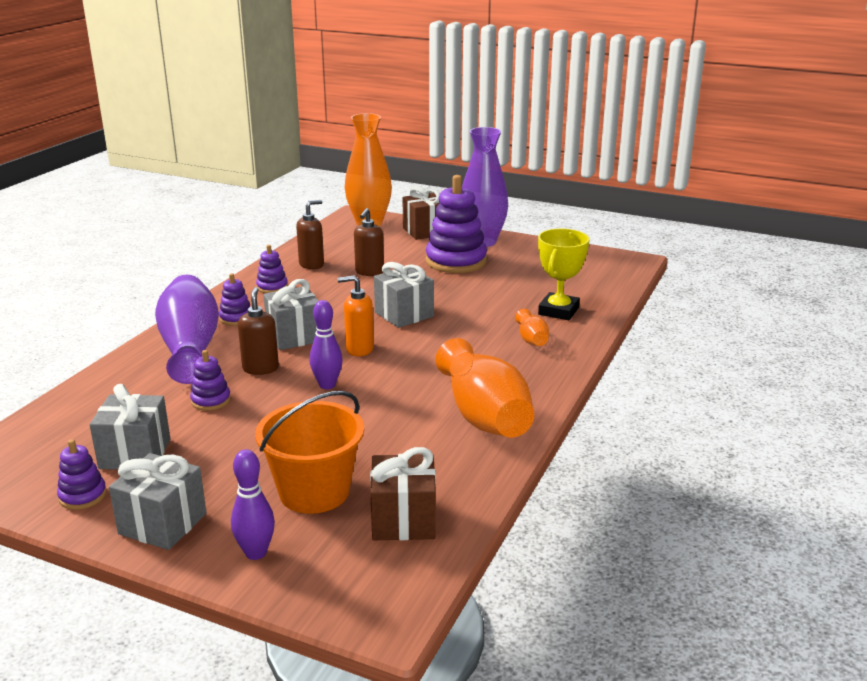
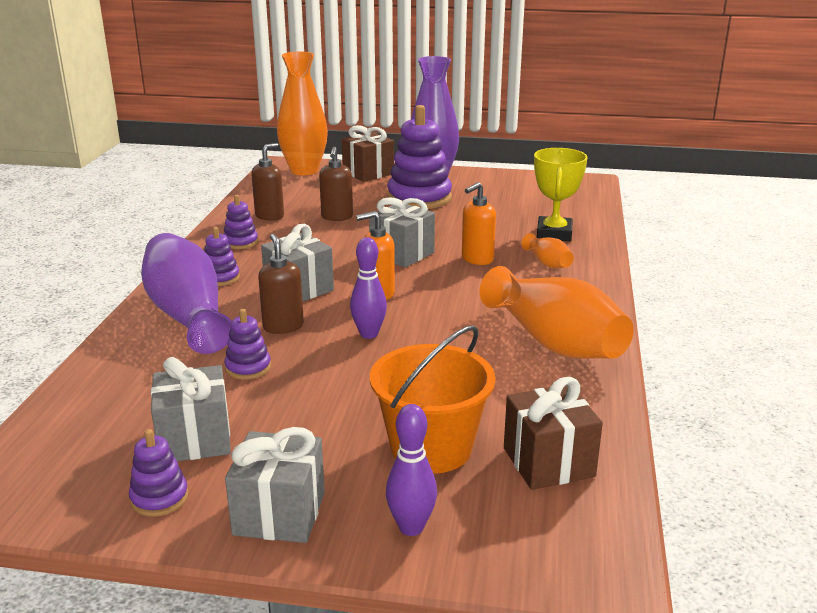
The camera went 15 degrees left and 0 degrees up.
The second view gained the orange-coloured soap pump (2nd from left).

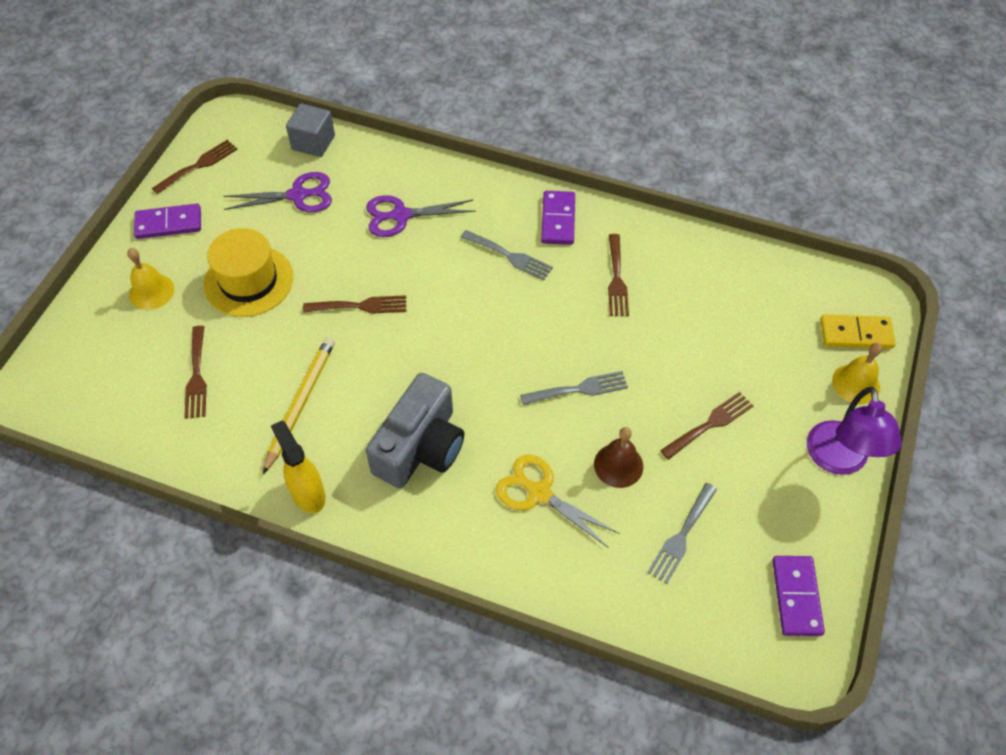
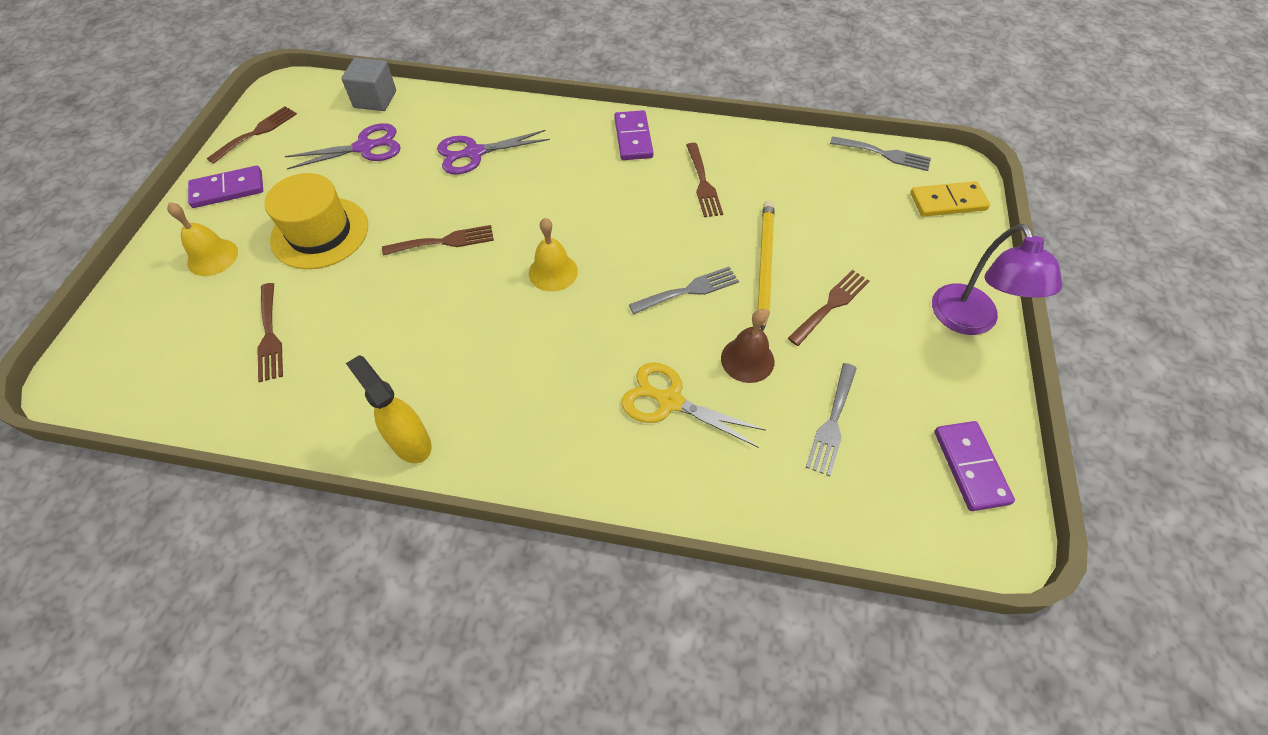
The camera went 10 degrees left and 0 degrees up.
The ash-grey table fork (1st from left in the first image) ended up elsewhere.
The golden pencil ended up elsewhere.
The golden hand bell (2nd from left) ended up elsewhere.
The second view lost the ash-grey camera.

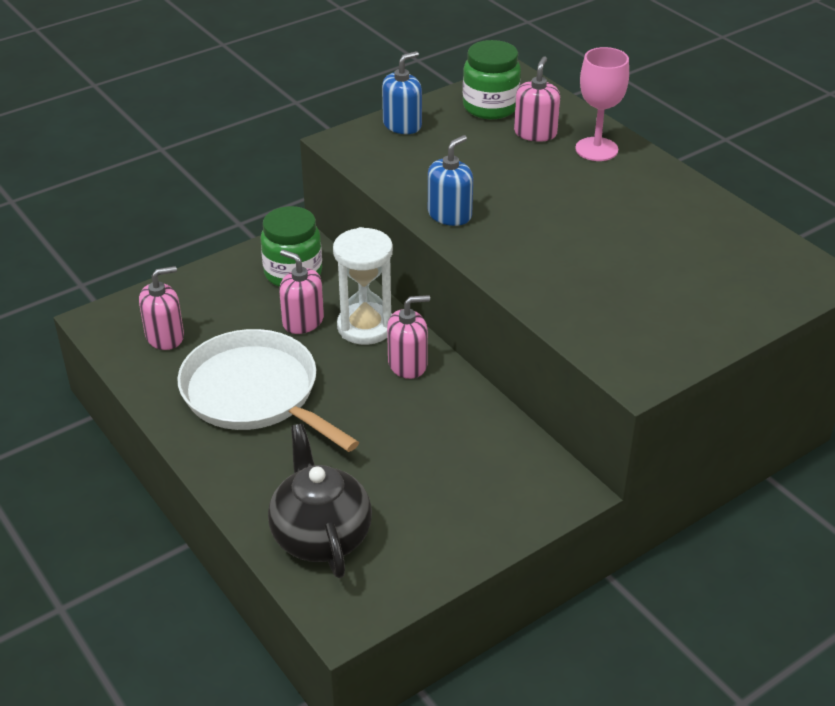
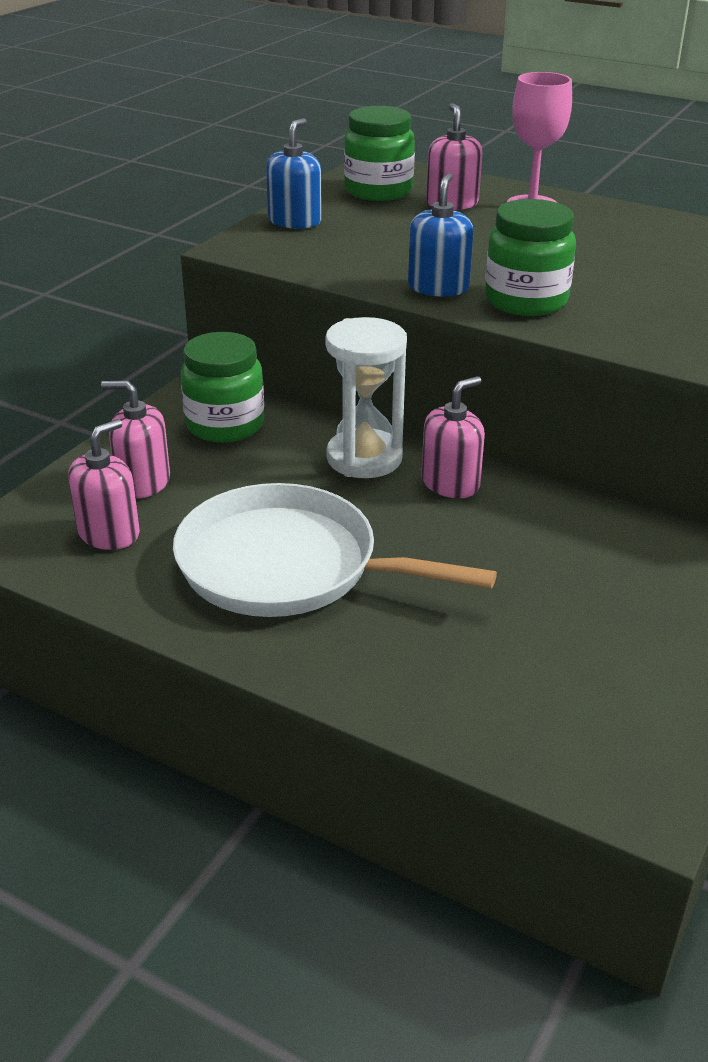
The camera went 25 degrees left and 5 degrees down.
The pink soap pump (2nd from left) ended up elsewhere.
The second view lost the ebony tea pot.
The second view gained the leaf-green preserve jar (3rd from left).

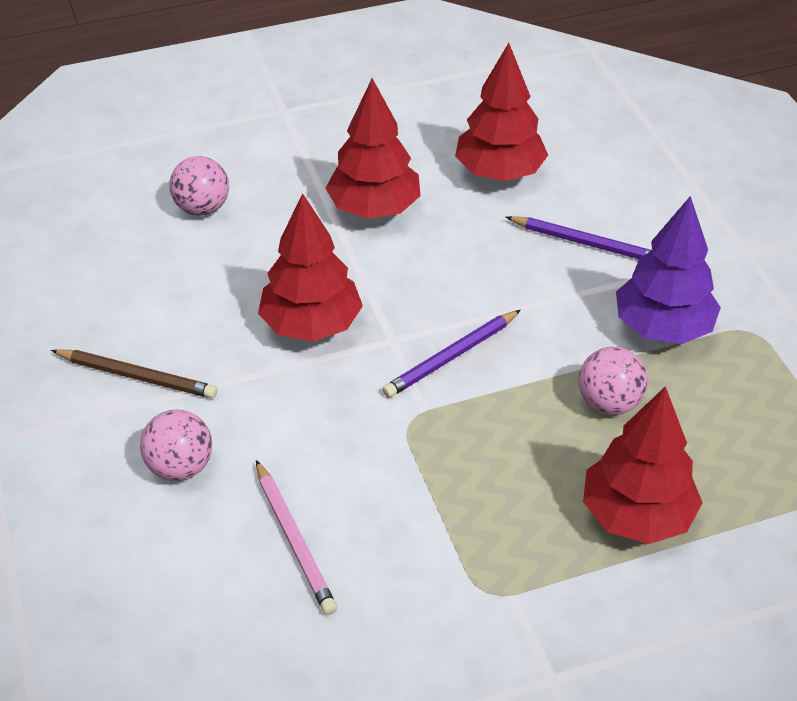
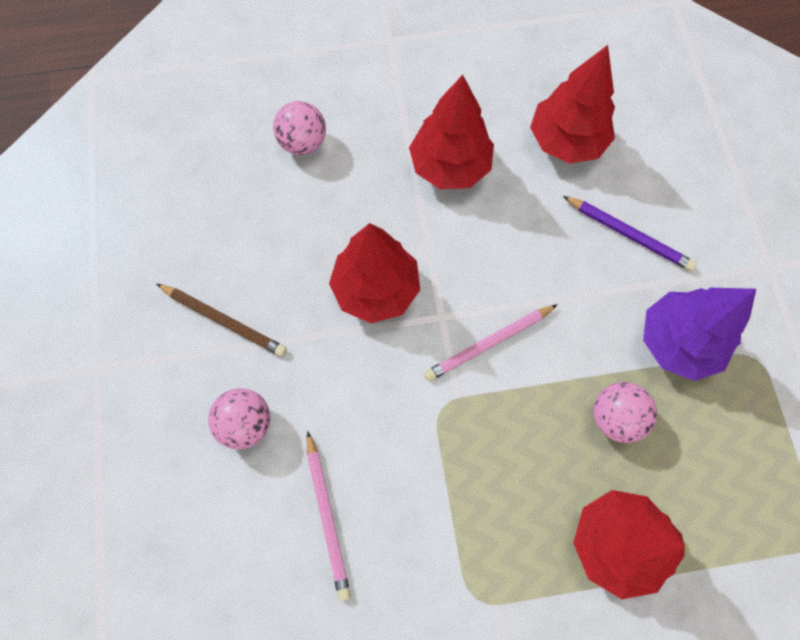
The camera went 10 degrees right and 25 degrees up.
What was the violet pencil (1st from left) turned into the pink pencil (2nd from left).

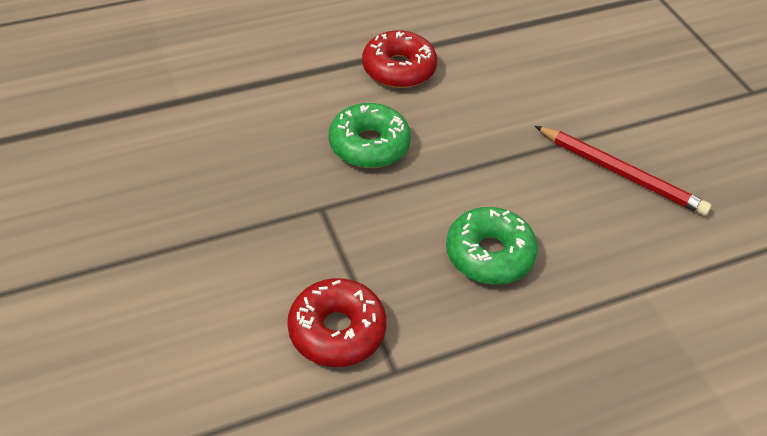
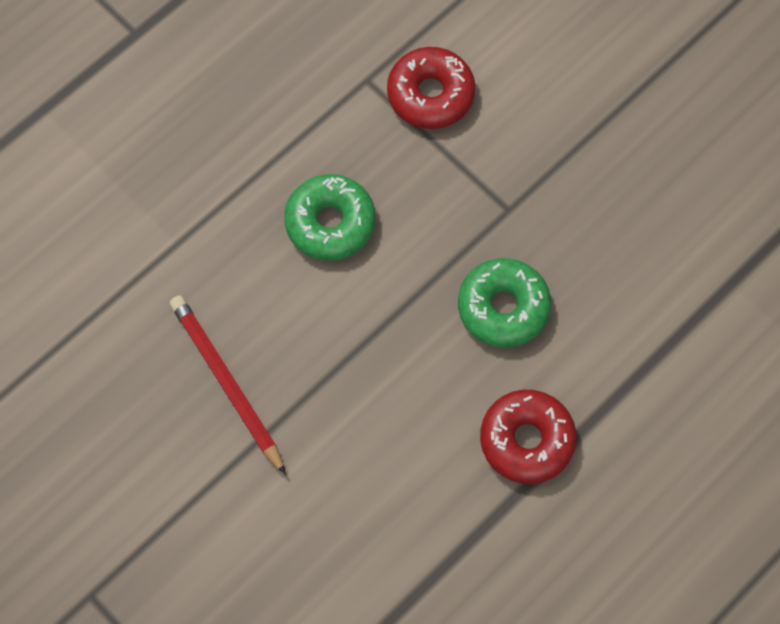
The camera went 160 degrees right and 20 degrees up.
The red pencil ended up facing another way, 45 degrees clockwise from before.

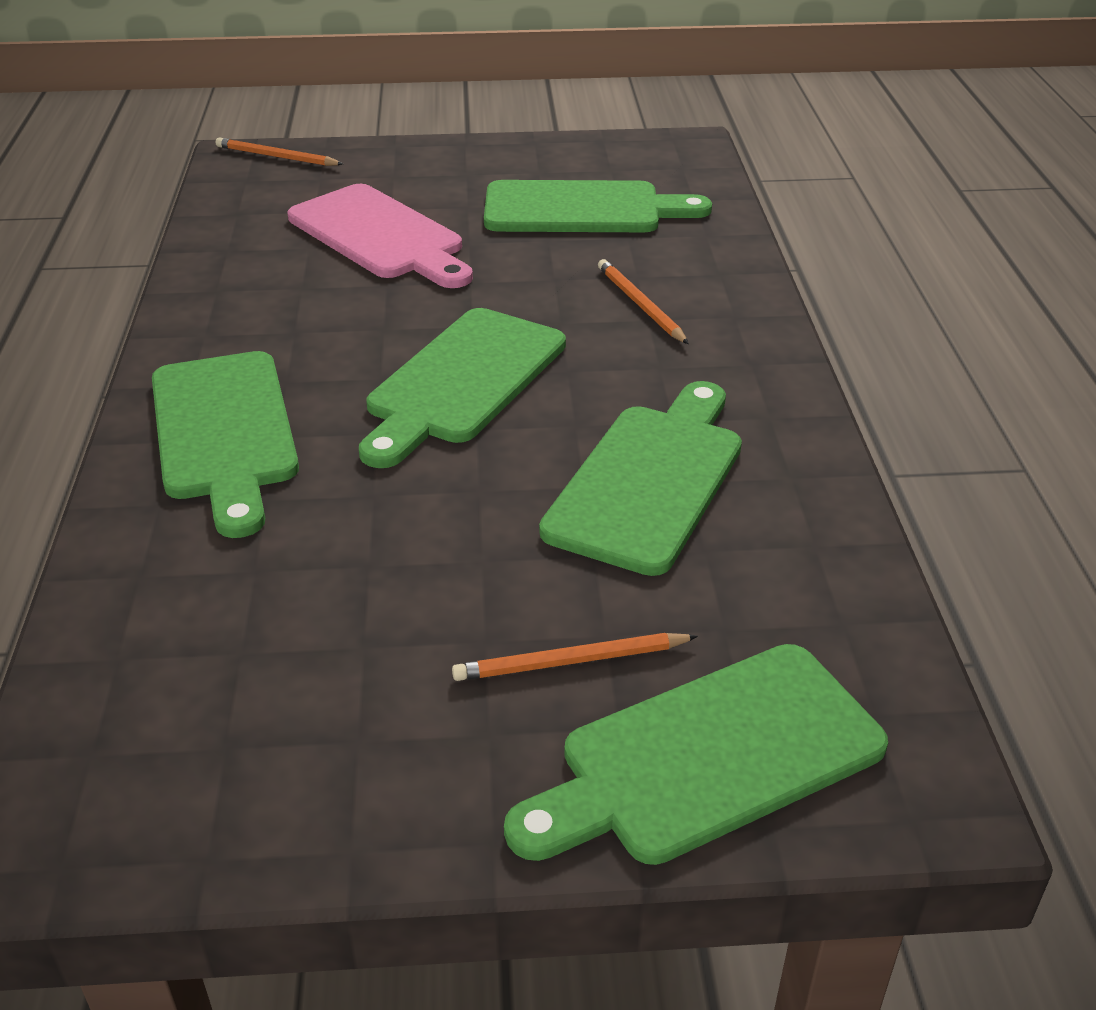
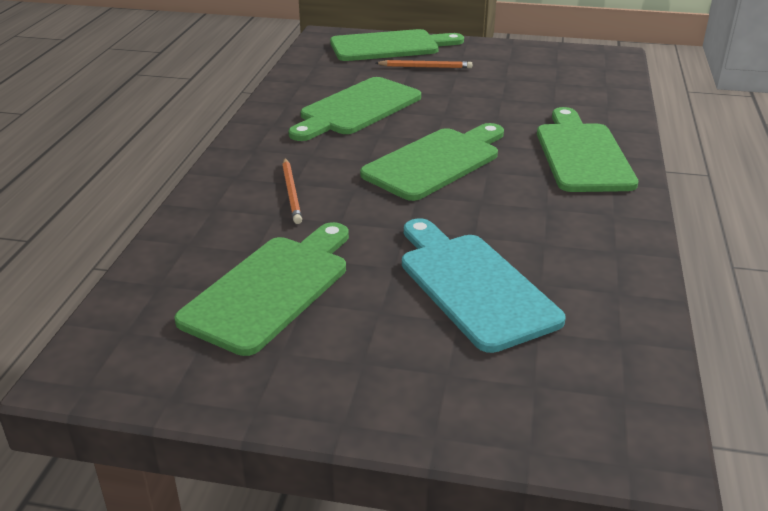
The camera went 165 degrees left and 5 degrees down.
The second view lost the orange-coloured pencil (1st from left).
The leaf-green bread board (3rd from left in the first image) ended up facing another way, 105 degrees clockwise from before.
What was the pink bread board turned into the aqua bread board.

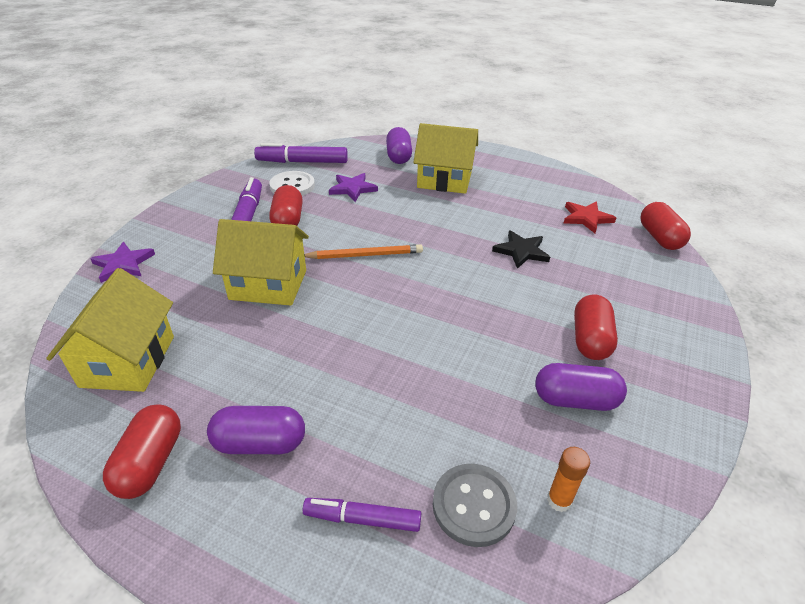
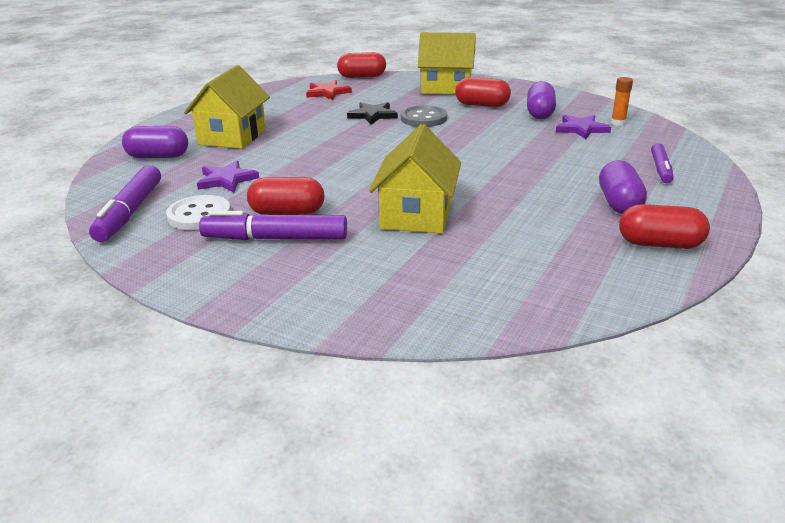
The camera went 85 degrees left and 10 degrees down.
The violet star (1st from left in the first image) ended up elsewhere.
The second view lost the orange-coloured pencil.
The golden house (1st from left in the first image) ended up elsewhere.
The ash-grey button ended up elsewhere.

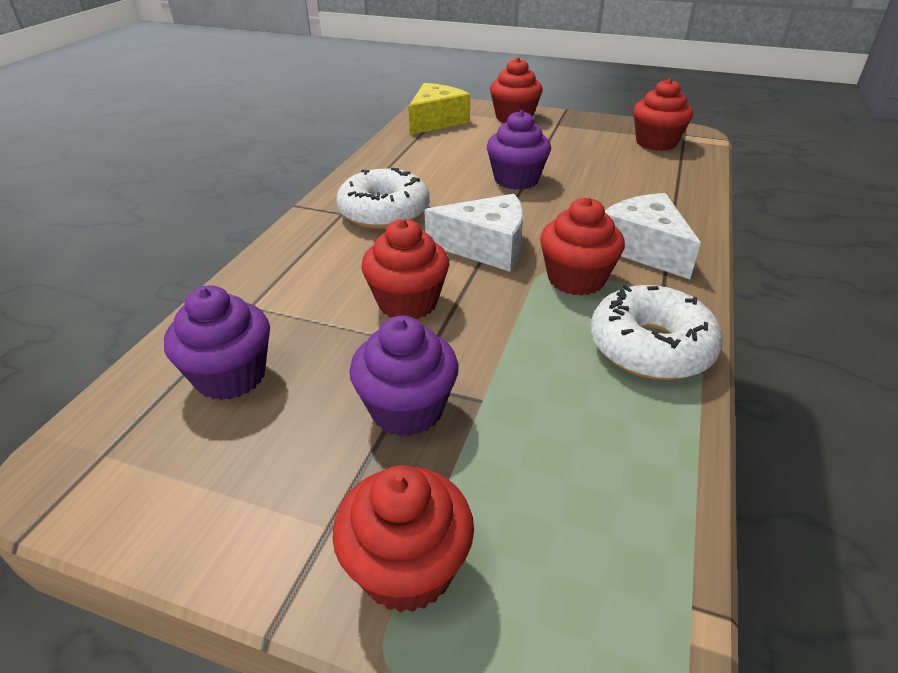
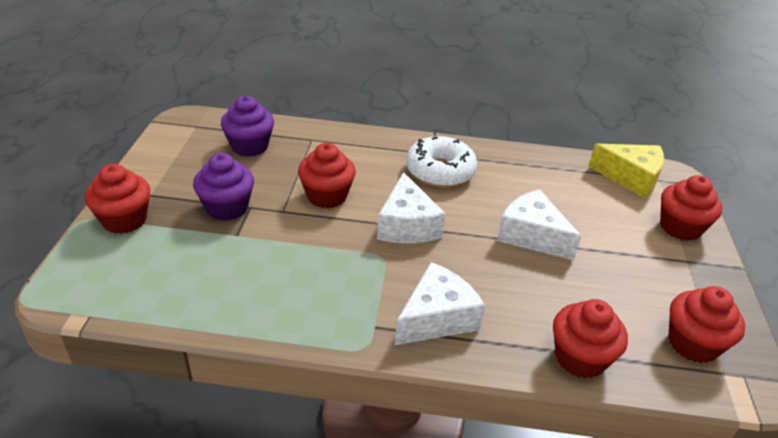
The camera went 75 degrees right and 0 degrees up.
Where the violet muffin (3rd from left) stood, the white cheese (3rd from left) came to stand.
The red muffin (4th from left in the first image) ended up elsewhere.
The second view lost the white donut (2nd from left).

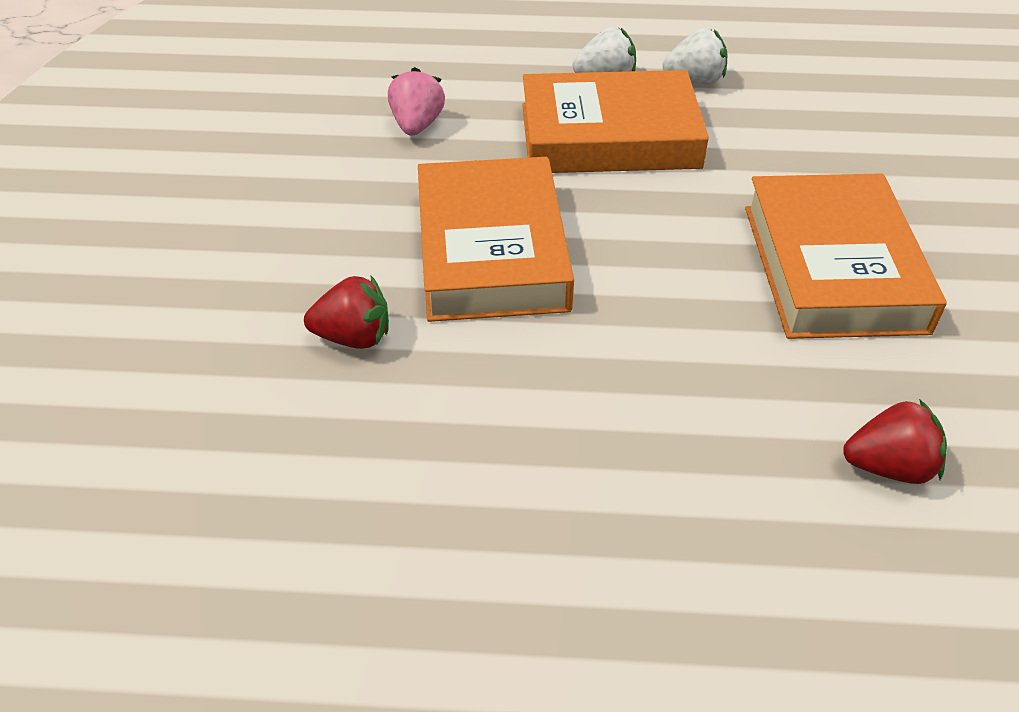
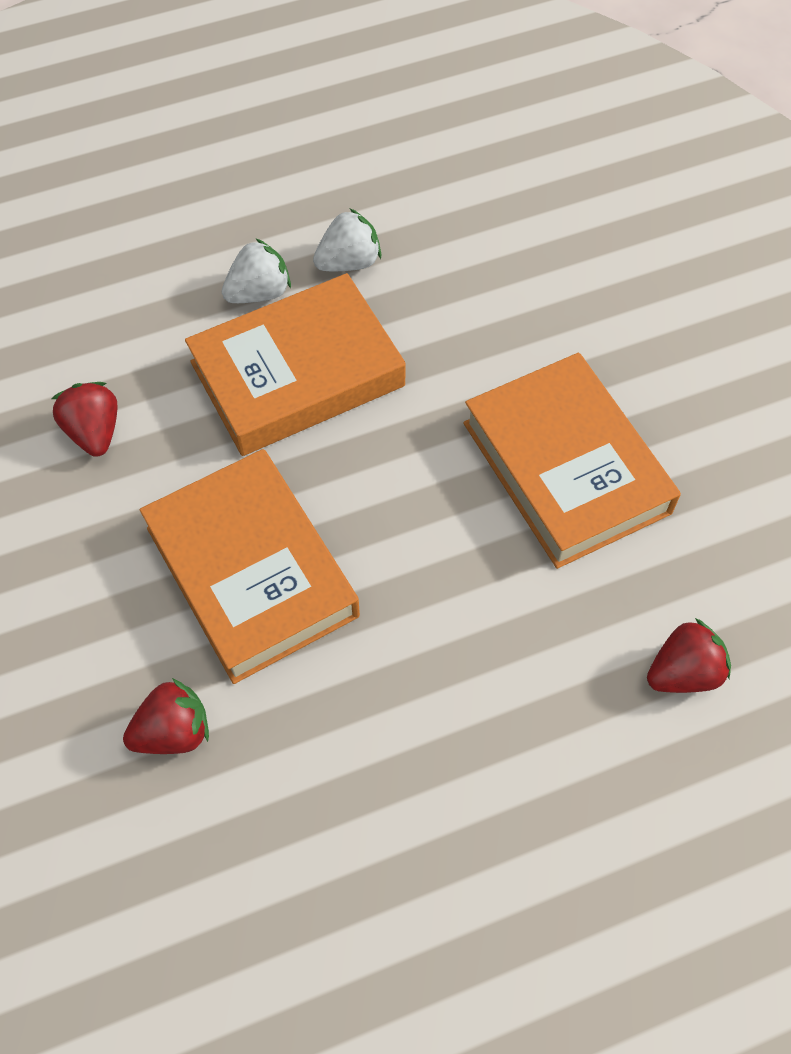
The camera went 25 degrees left and 15 degrees up.
What was the pink berry turned into the red berry (1st from left).

